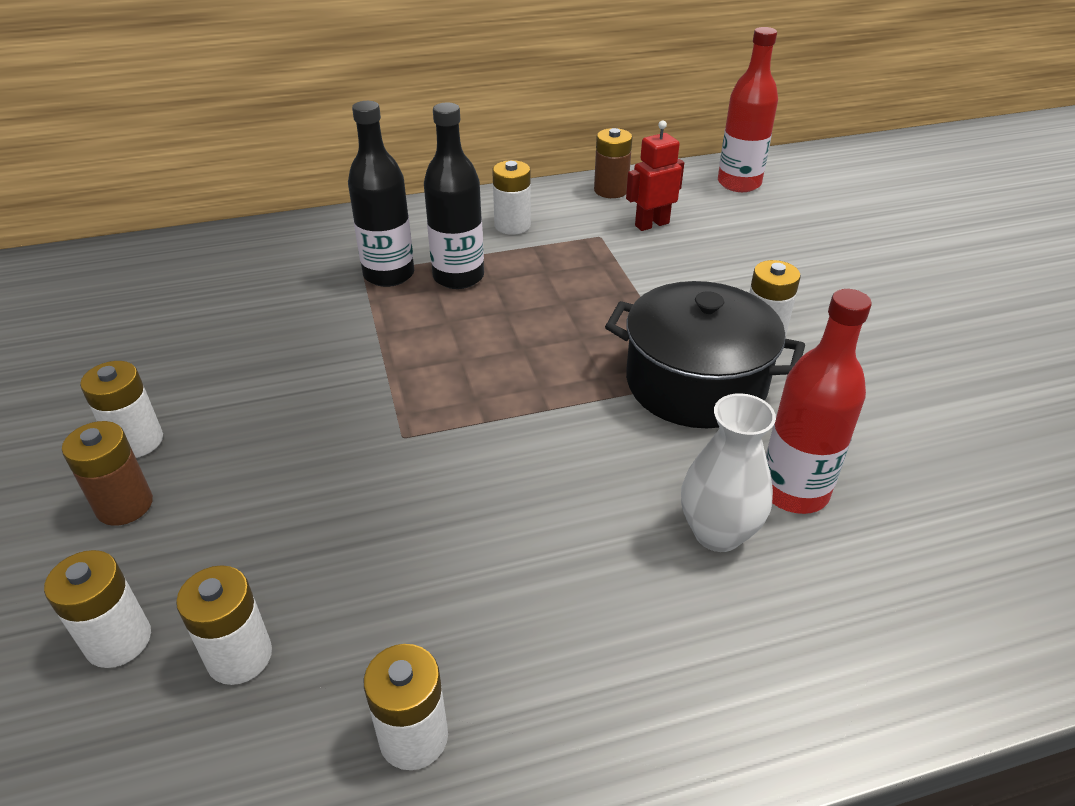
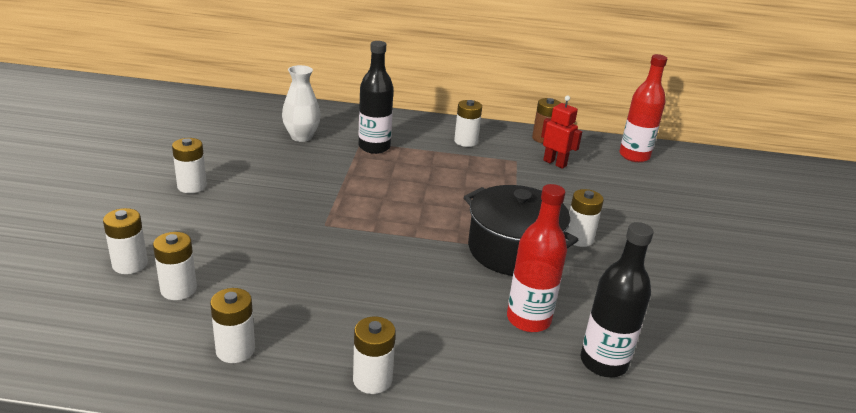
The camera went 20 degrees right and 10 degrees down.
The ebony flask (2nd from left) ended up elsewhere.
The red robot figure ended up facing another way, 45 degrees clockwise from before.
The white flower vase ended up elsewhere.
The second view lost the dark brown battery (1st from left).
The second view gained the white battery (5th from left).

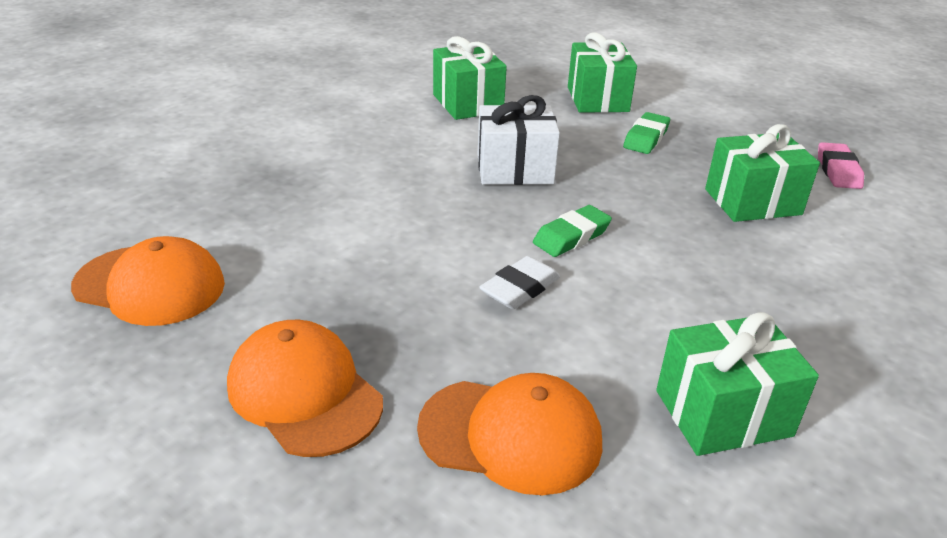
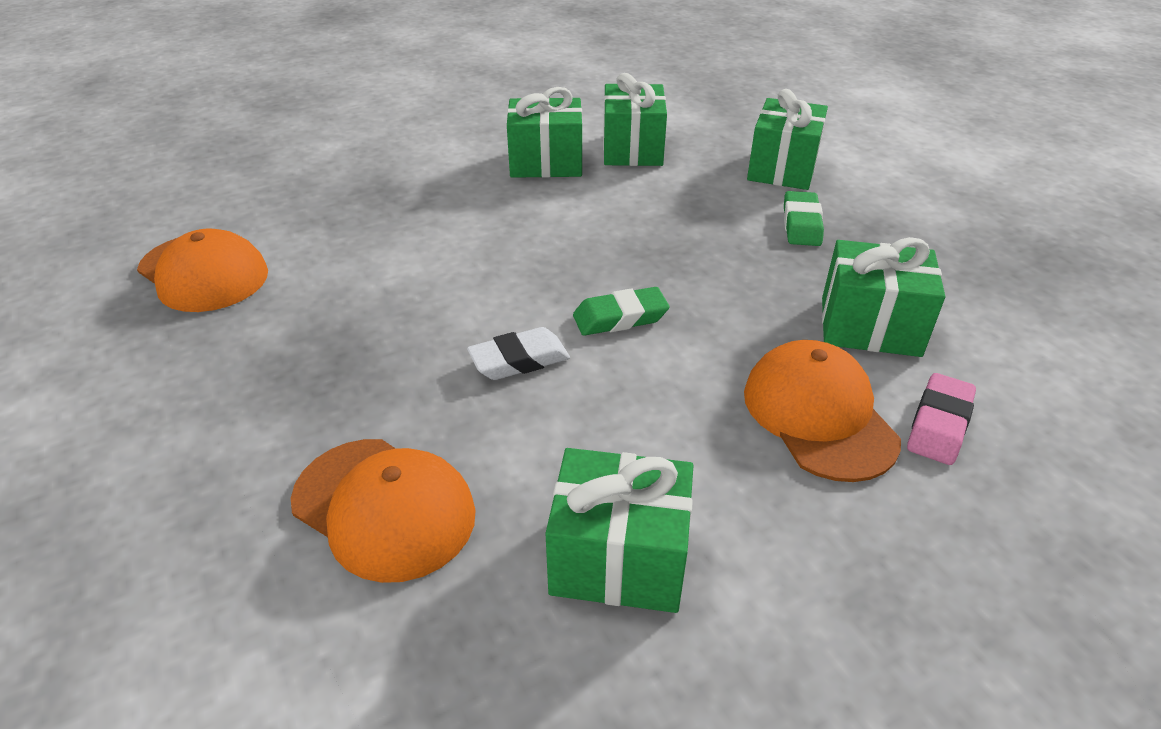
The camera went 25 degrees right and 5 degrees up.
The second view lost the white gift.
The leaf-green pencil eraser (2nd from left) ended up facing another way, 45 degrees counterclockwise from before.
The pink pencil eraser ended up elsewhere.
The orange-coloured baseball cap (2nd from left in the first image) ended up elsewhere.
The second view gained the leaf-green gift (1st from left).

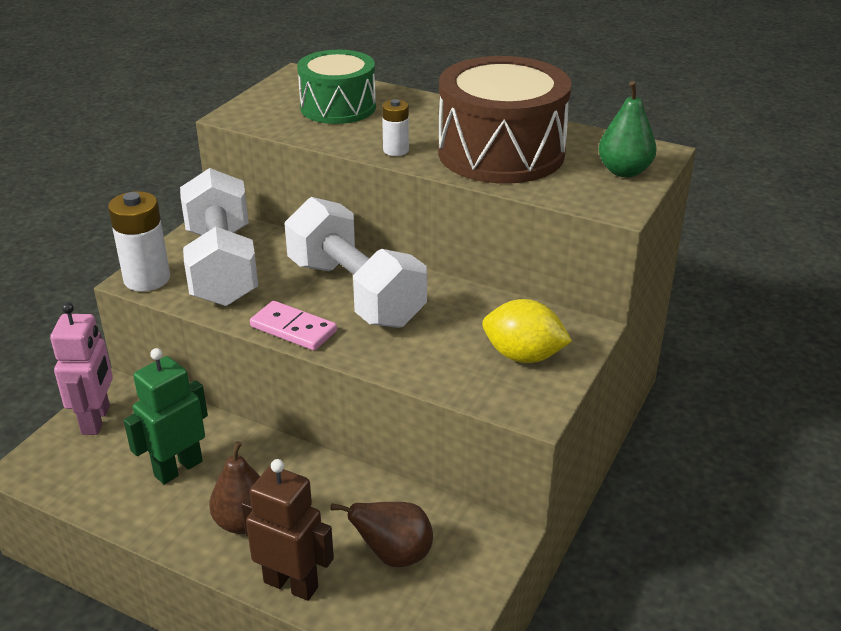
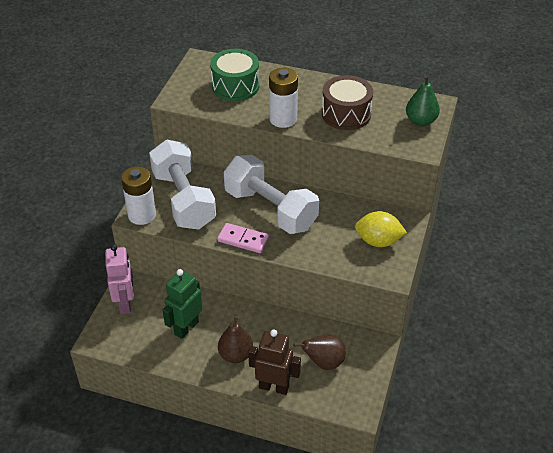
The camera went 10 degrees left and 10 degrees up.
The size of the dark brown toy drum changed by a factor of 0.65.
The size of the white battery (2nd from left) changed by a factor of 1.78.

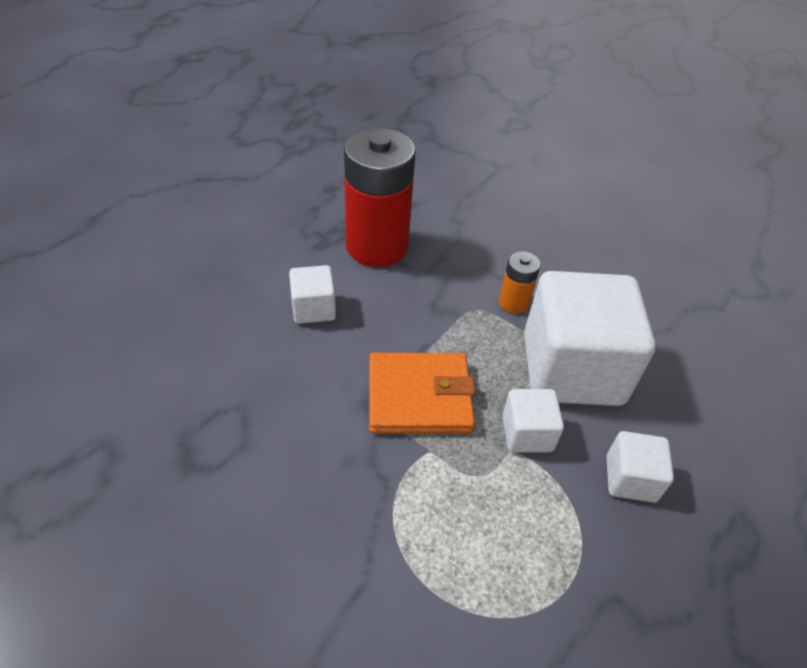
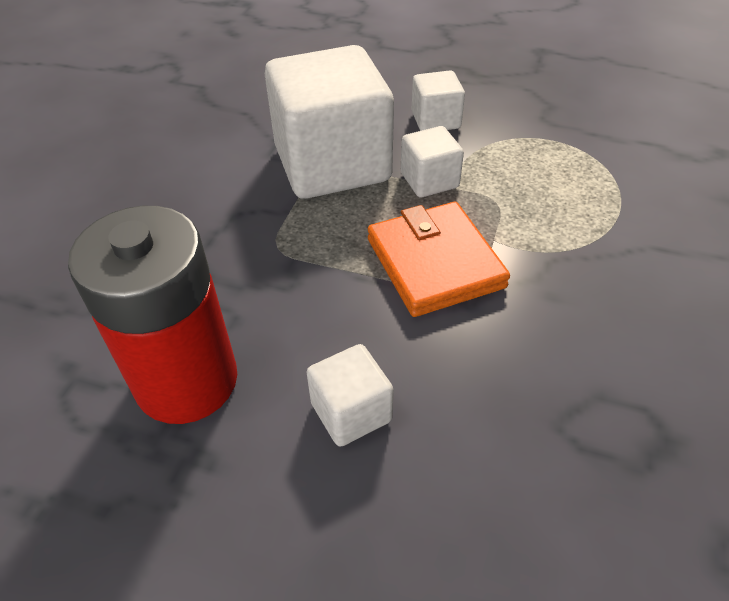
The camera went 105 degrees left and 0 degrees up.
The second view lost the orange-coloured battery.

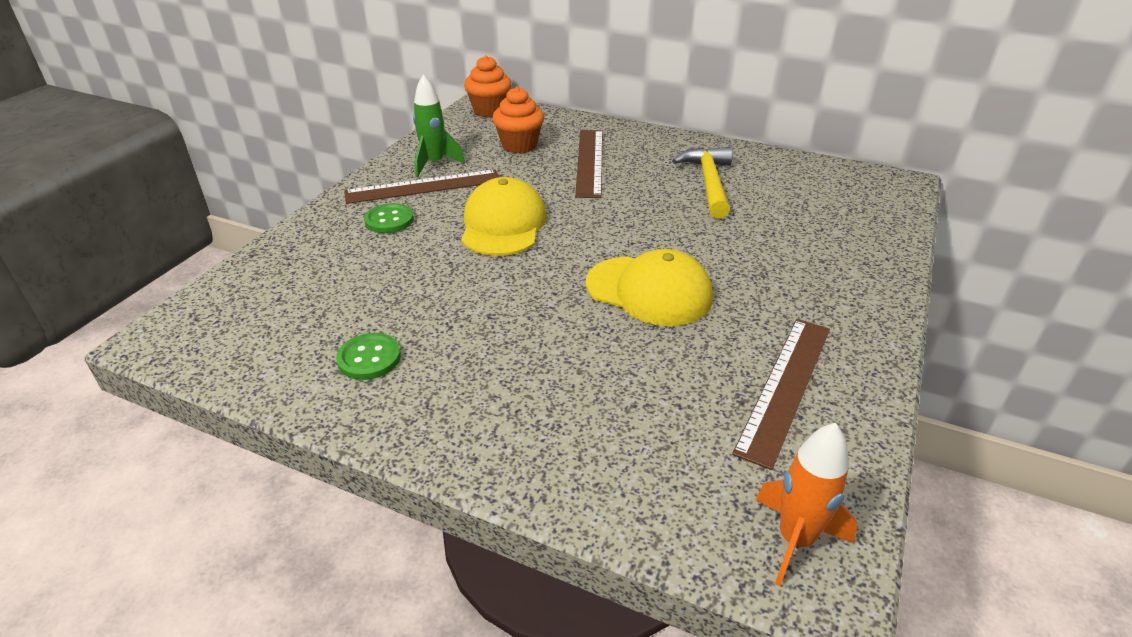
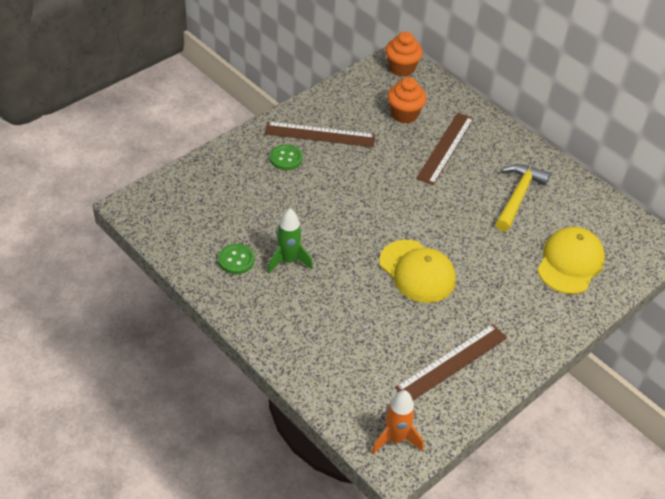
The camera went 20 degrees right and 10 degrees up.
The leaf-green toy rocket ended up elsewhere.
The golden baseball cap (1st from left in the first image) ended up elsewhere.

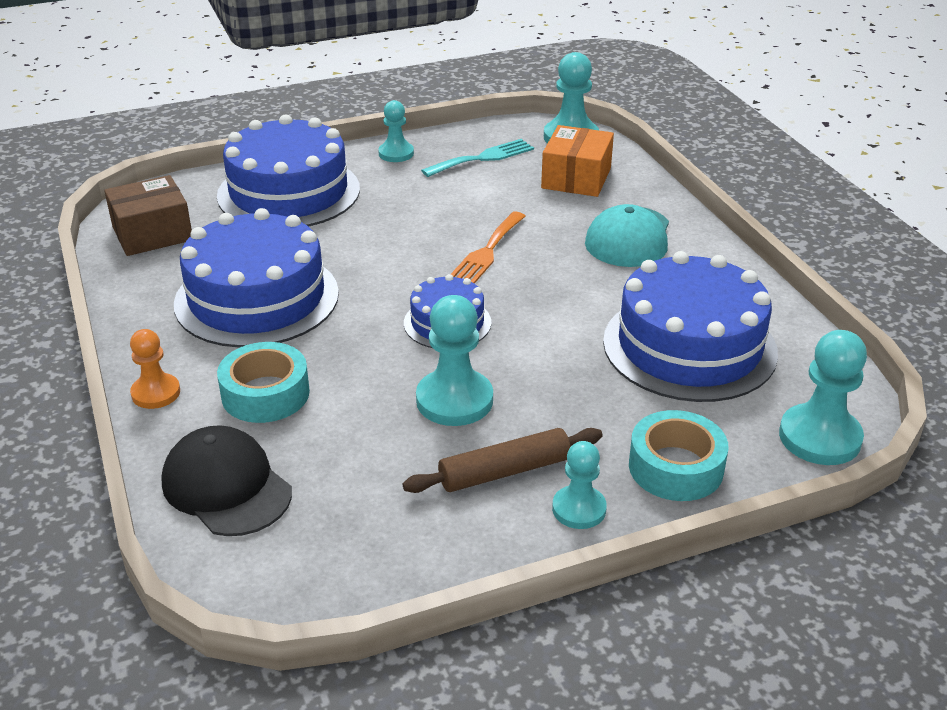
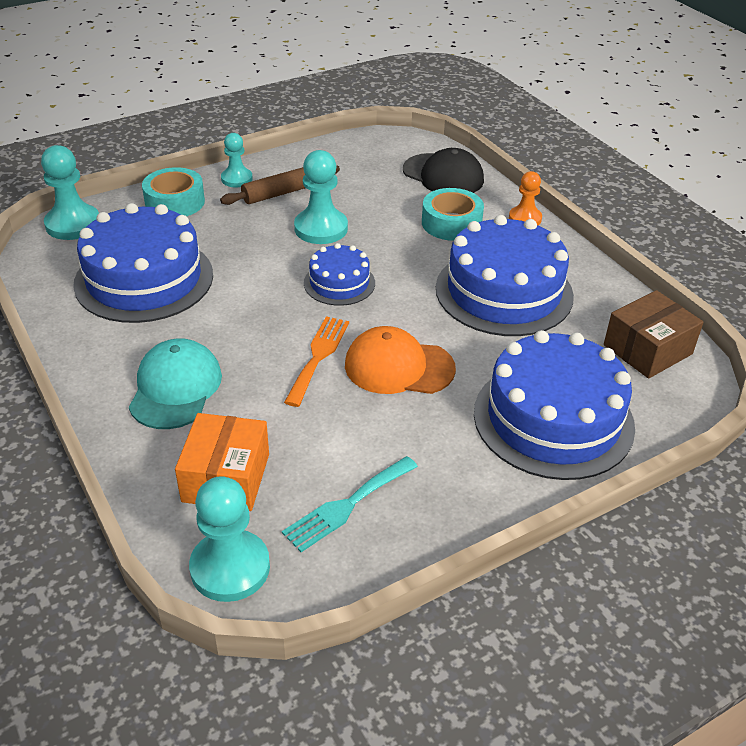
The camera went 170 degrees right and 5 degrees up.
The second view lost the aqua game pawn (1st from left).
The second view gained the orange-coloured baseball cap.

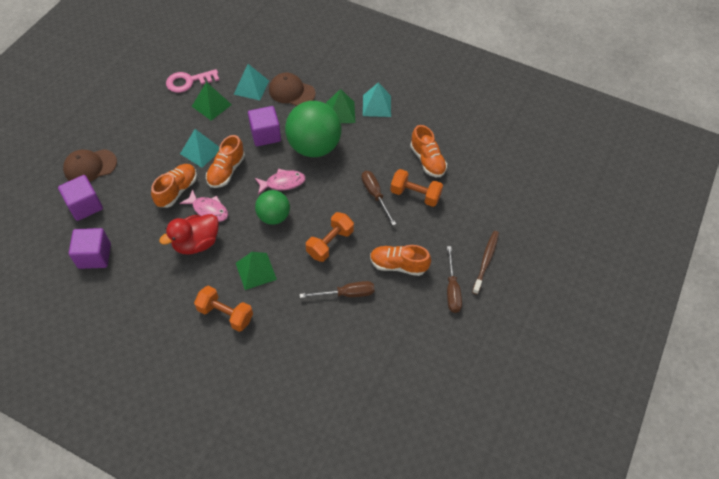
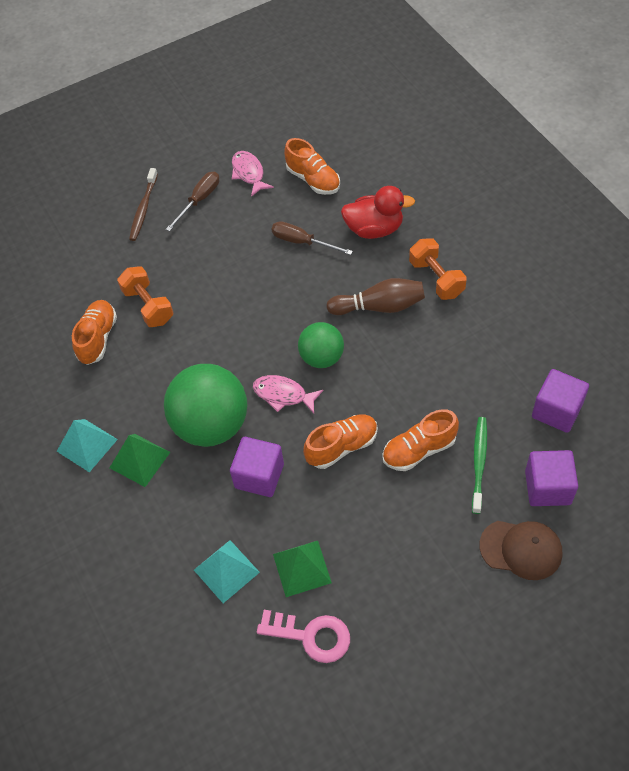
The camera went 140 degrees left and 0 degrees up.
The second view lost the dark brown baseball cap (2nd from left).
The second view lost the aqua pyramid shape (1st from left).
The second view lost the dark brown screwdriver (2nd from left).
The pink fish figure (1st from left) ended up elsewhere.
The second view lost the orange-coloured dumbbell (2nd from left).
The red rubber duck ended up elsewhere.
The dark brown toothbrush ended up facing another way, 45 degrees counterclockwise from before.
The orange-coloured sneaker (3rd from left in the first image) ended up elsewhere.
Where the leaf-green pyramid shape (2nd from left) stood, the dark brown skittle came to stand.
The second view gained the leaf-green toothbrush.

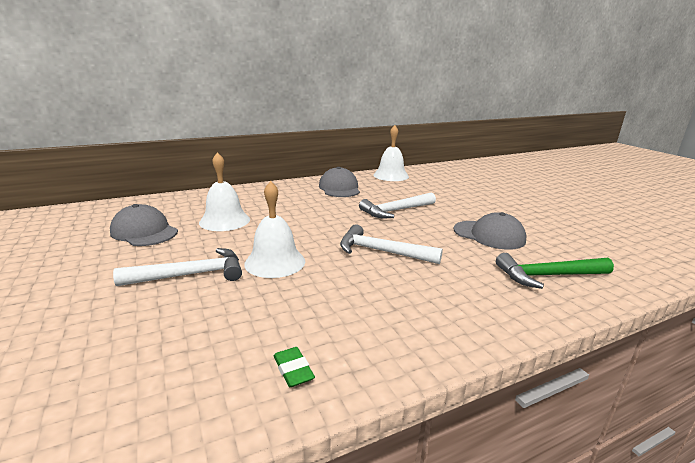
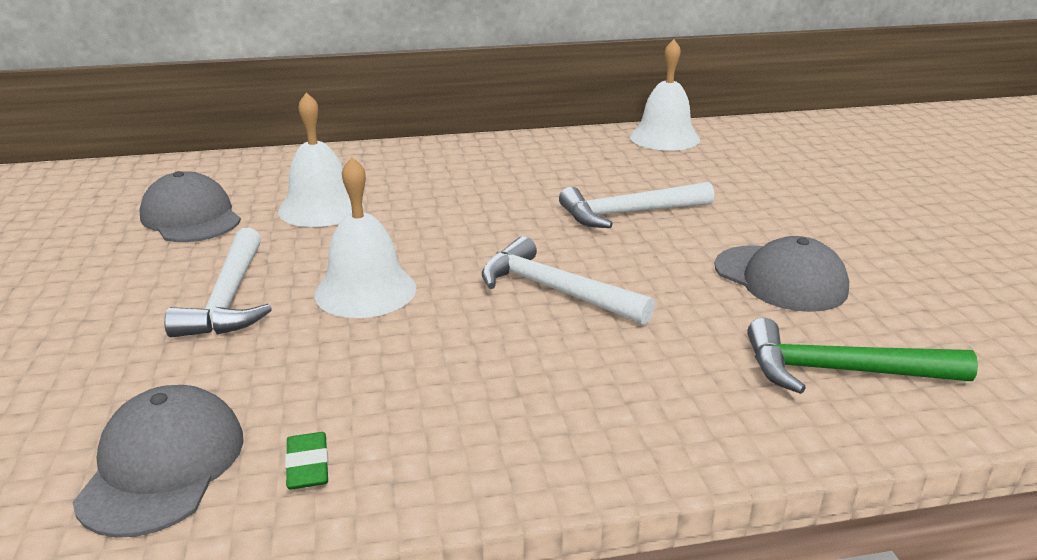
The camera went 15 degrees right and 5 degrees up.
The ash-grey baseball cap (2nd from left in the first image) ended up elsewhere.
The white claw hammer (1st from left) ended up facing another way, 90 degrees clockwise from before.

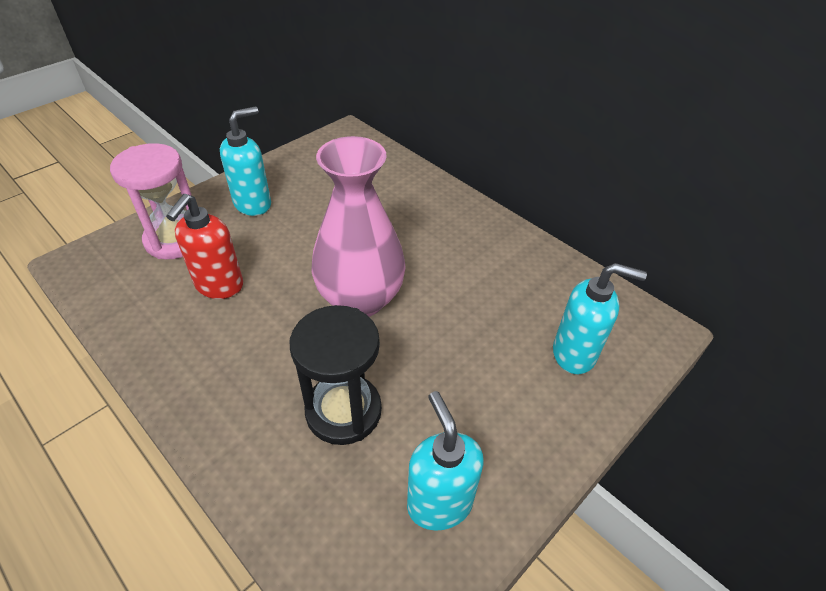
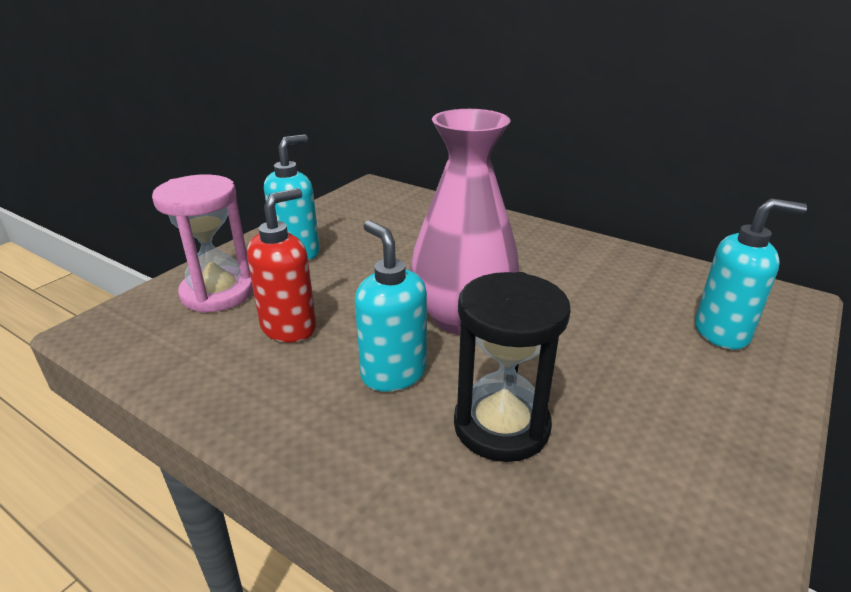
The camera went 10 degrees left and 15 degrees down.
The red soap pump ended up facing another way, 150 degrees counterclockwise from before.
The aqua soap pump (2nd from left) ended up elsewhere.

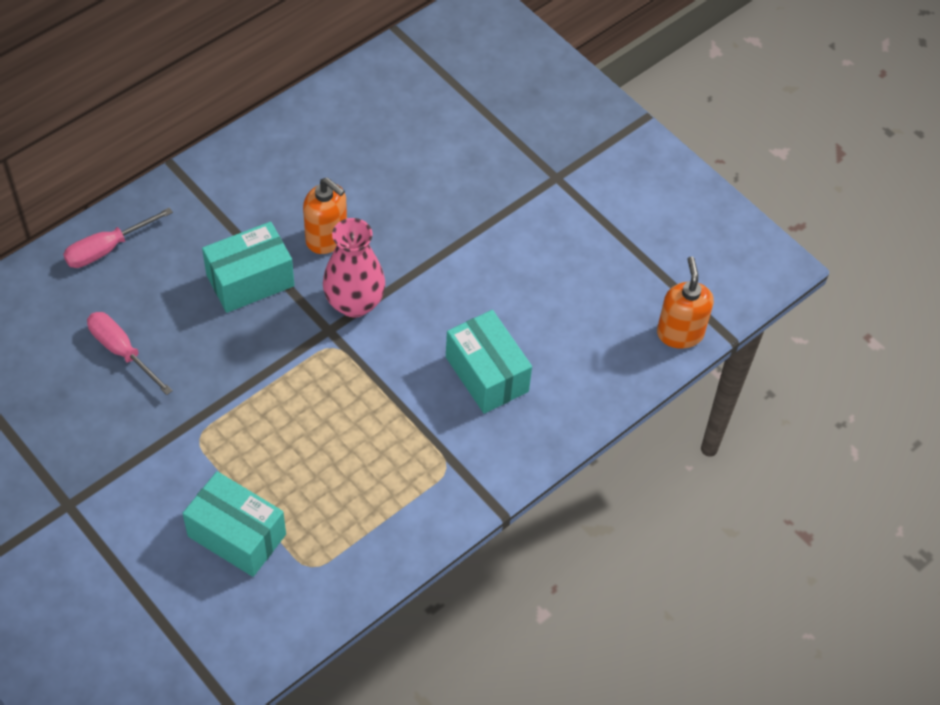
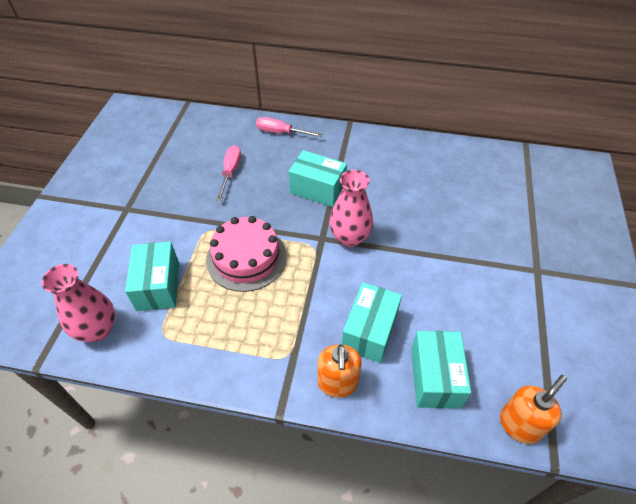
The camera went 55 degrees right and 5 degrees down.
The orange-coloured soap pump (1st from left) ended up elsewhere.
The second view gained the pink layer cake.
The second view gained the pink flower vase (1st from left).
The second view gained the aqua package (4th from left).

